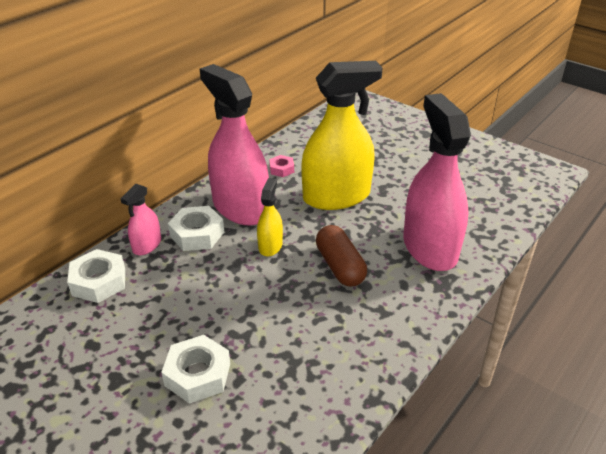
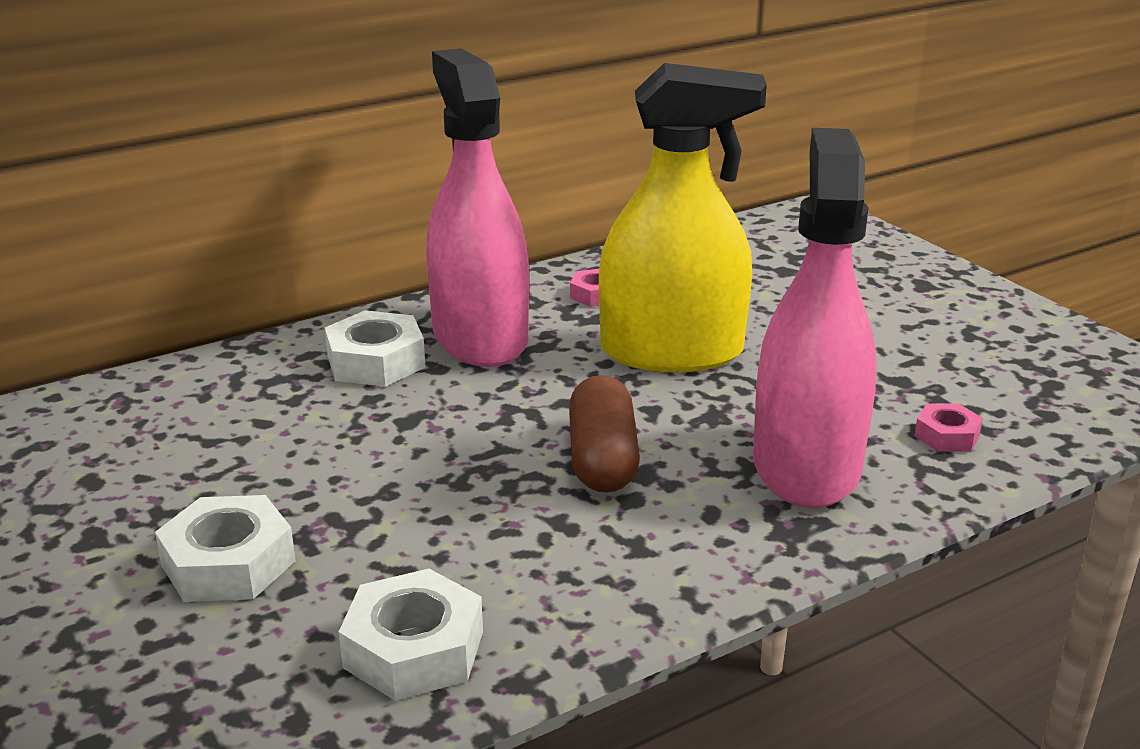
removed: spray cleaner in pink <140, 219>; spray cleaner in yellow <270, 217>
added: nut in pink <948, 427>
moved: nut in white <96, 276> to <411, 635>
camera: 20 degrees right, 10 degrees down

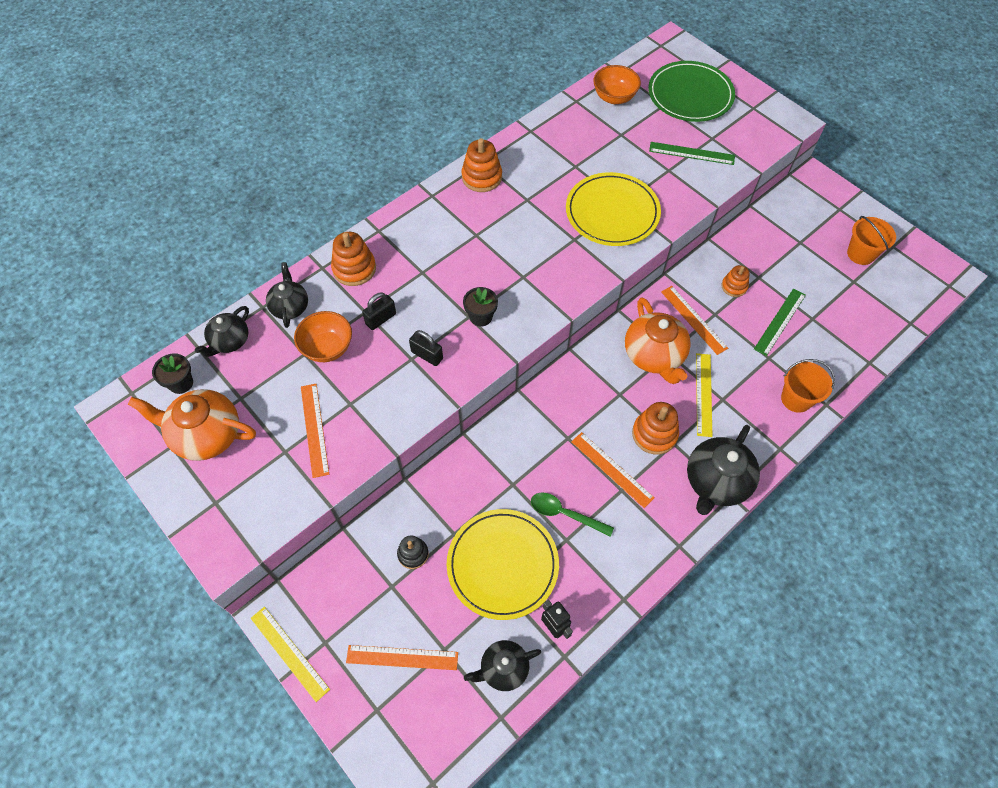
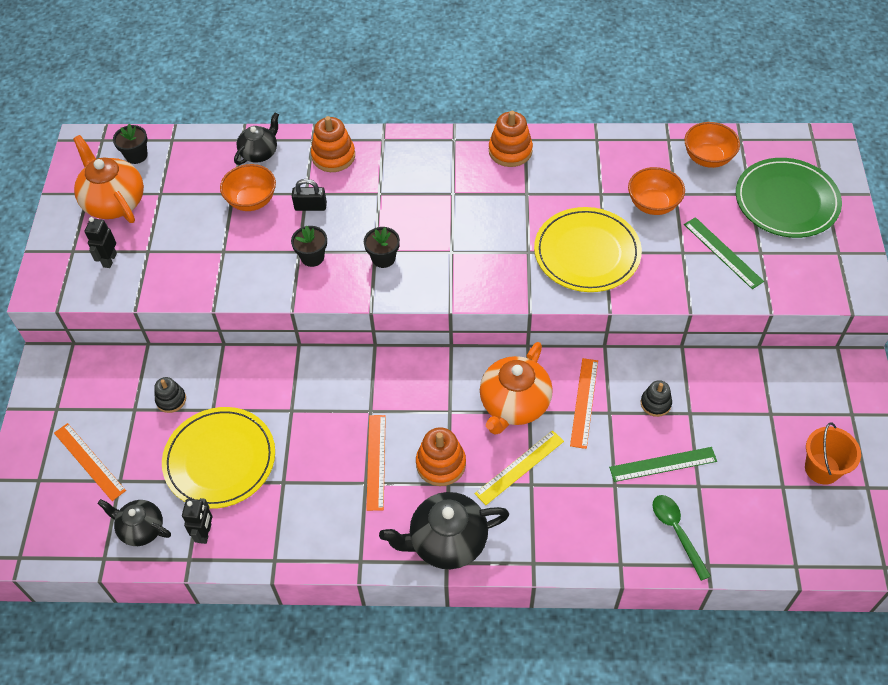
removed: china teapot in ebony <222, 331>; ruler in yellow <290, 654>; ruler in orange <315, 431>; bucket in orange <808, 386>
added: robot figure in ebony <101, 242>; deep dish in orange <656, 191>
moved: teaspoon in leaf-green <572, 515> to <682, 538>
replaced: padlock in ebony <426, 348> to potted plant in ebony <309, 246>
recoloured: ring stacker in orange <736, 281> to ring stacker in ebony <656, 398>
camera: 45 degrees right, 5 degrees down

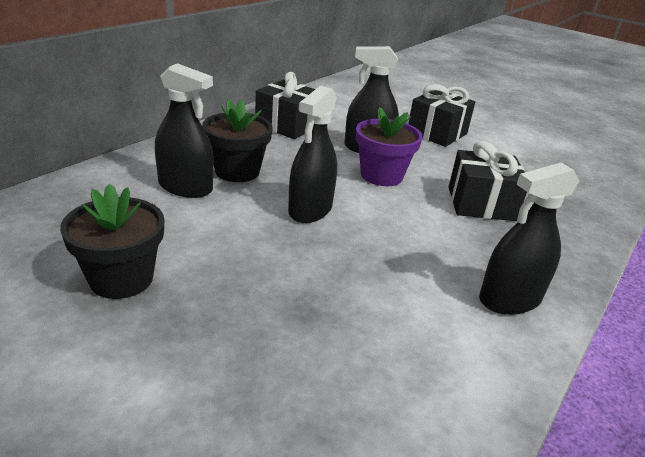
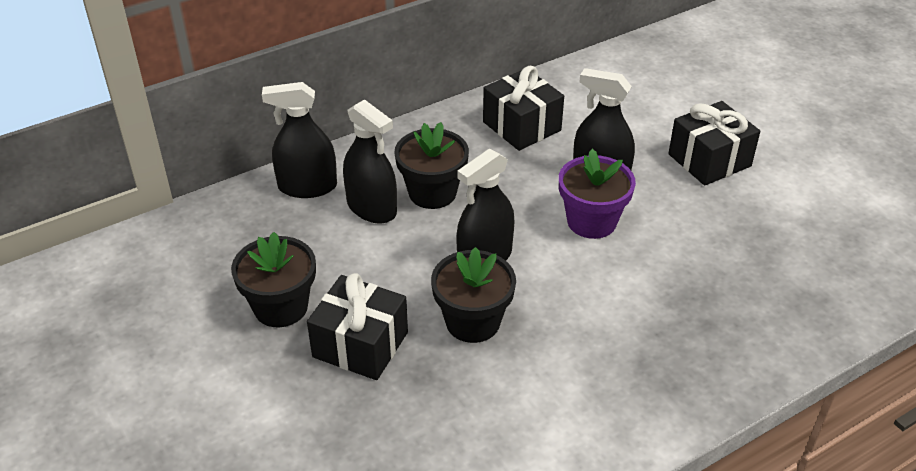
added: potted plant in ebony <473, 295>
moved: present in ebony <487, 181> to <357, 326>; spray cleaner in ebony <529, 238> to <299, 140>
camera: 25 degrees right, 10 degrees up

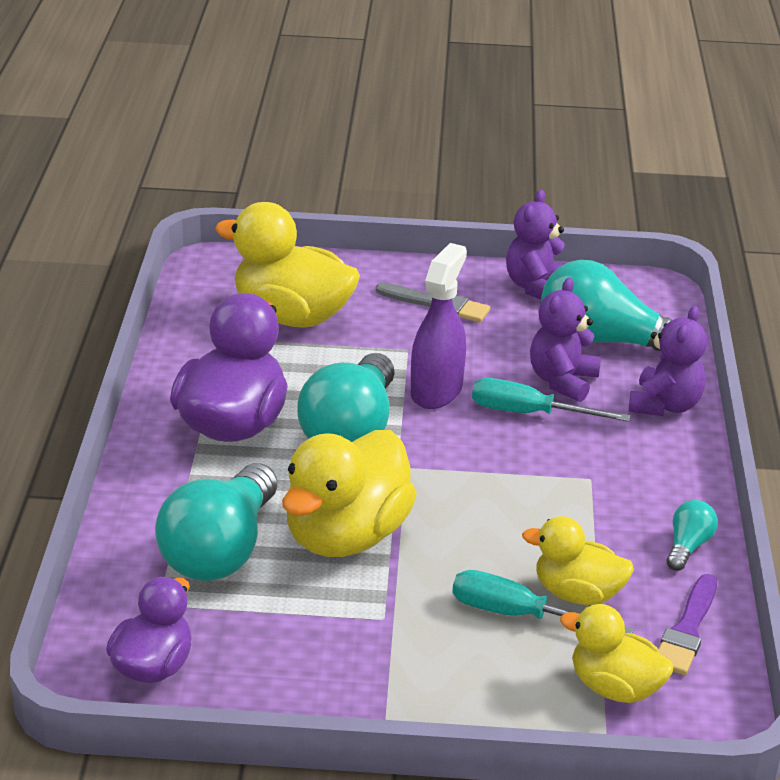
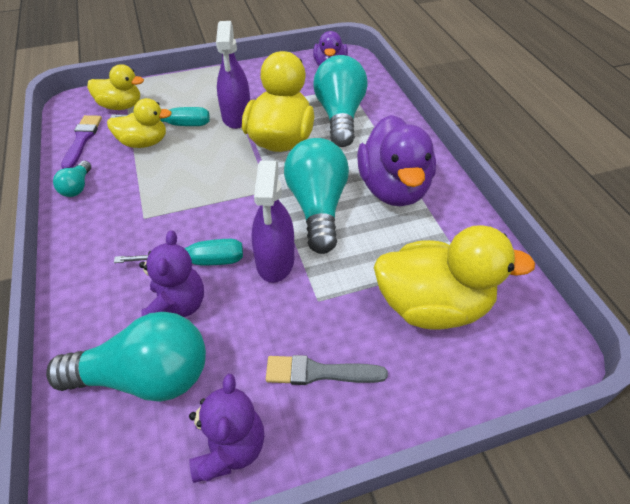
removed: stuffed bear in violet <668, 361>
added: spray cleaner in violet <233, 75>
camera: 160 degrees right, 15 degrees up

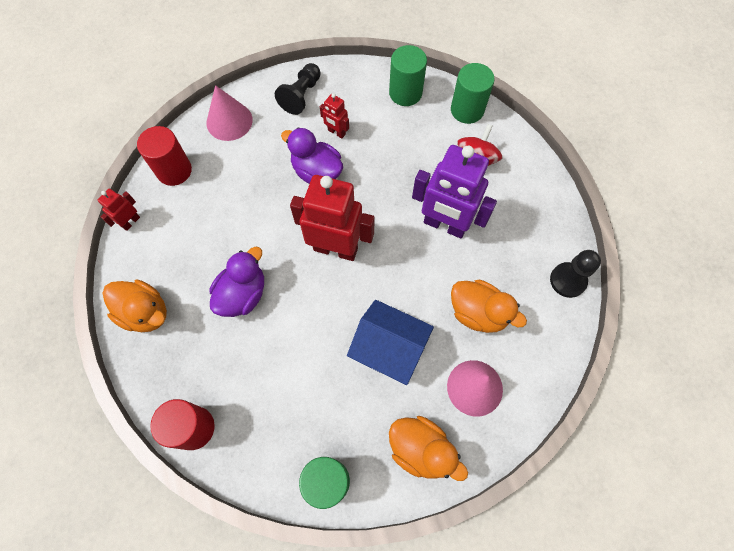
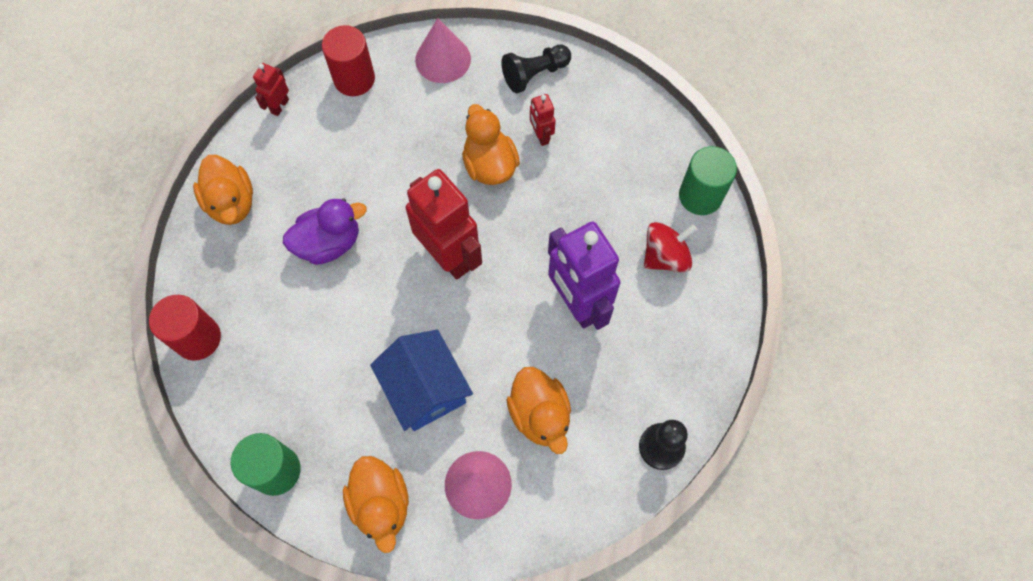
removed: cylinder in leaf-green <408, 75>
recoloured: rubber duck in violet <312, 155> to rubber duck in orange <491, 144>
turned: robot figure in crimson <119, 210> = <271, 89> 45 degrees counterclockwise
camera: 35 degrees right, 0 degrees up

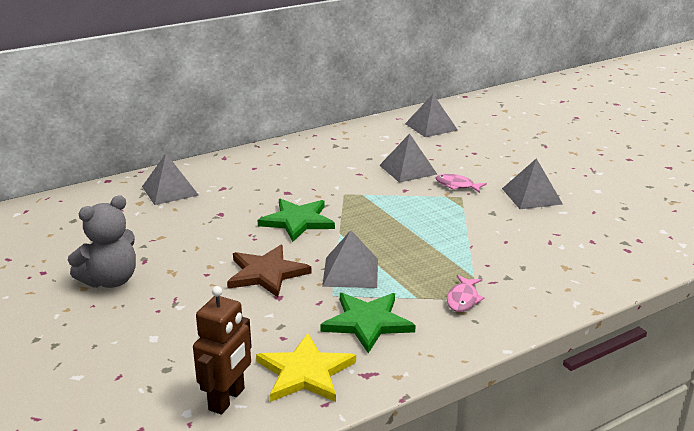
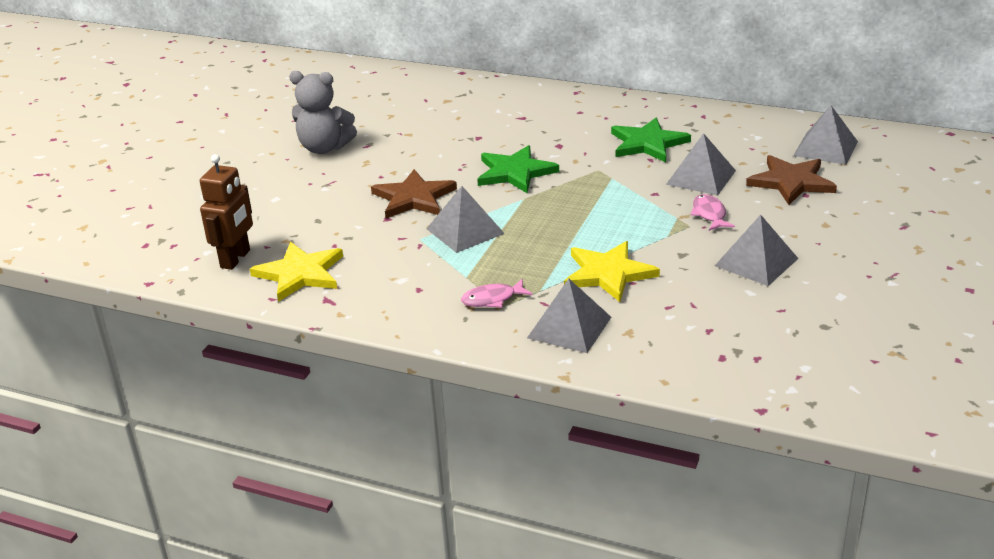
added: star shape in yellow <612, 271>; star shape in brown <791, 180>
moved: solid pyramid in gray <170, 179> to <569, 316>; star shape in leaf-green <368, 323> to <651, 140>
turned: robot figure in brown <222, 350> = <226, 212> 60 degrees counterclockwise
camera: 55 degrees right, 5 degrees up

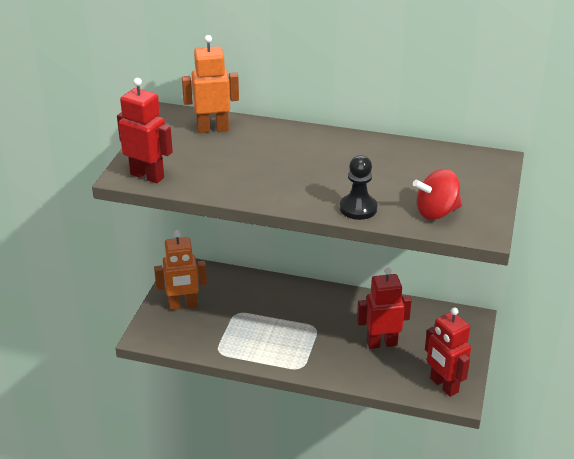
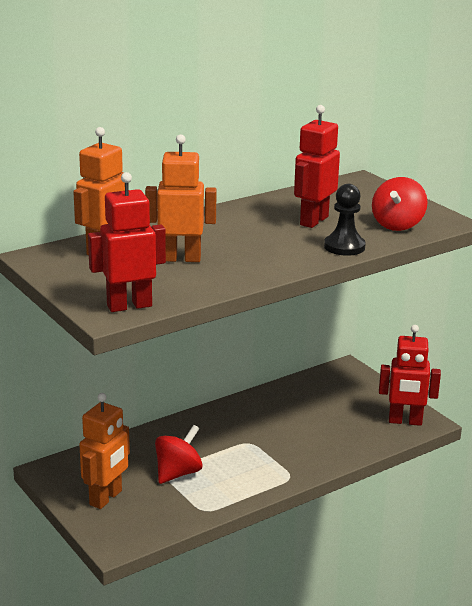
added: robot figure in orange <181, 198>; whirligig in crimson <179, 454>
moved: robot figure in crimson <384, 308> to <317, 166>
camera: 50 degrees left, 10 degrees down

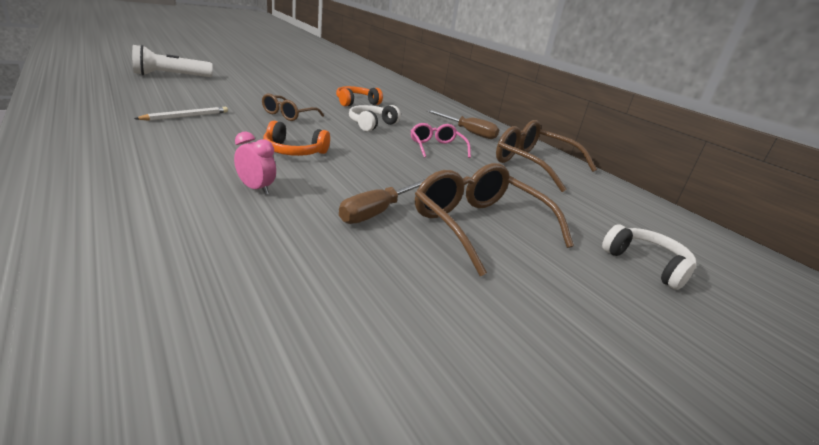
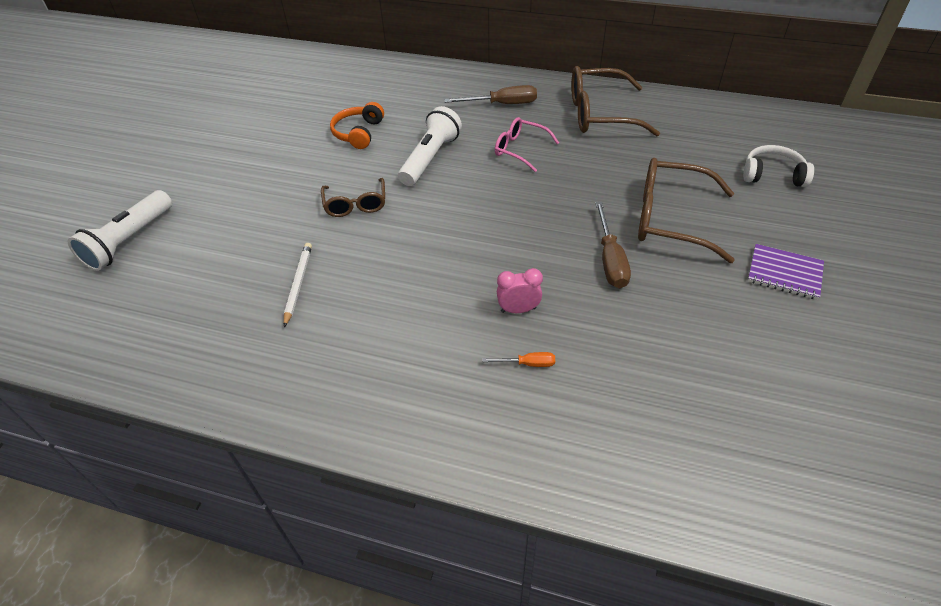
removed: headphones in orange <296, 138>
added: flat screwdriver in orange <518, 359>; notebook in violet <786, 272>
replaced: headphones in white <375, 118> to flashlight in white <430, 146>
camera: 35 degrees left, 20 degrees up

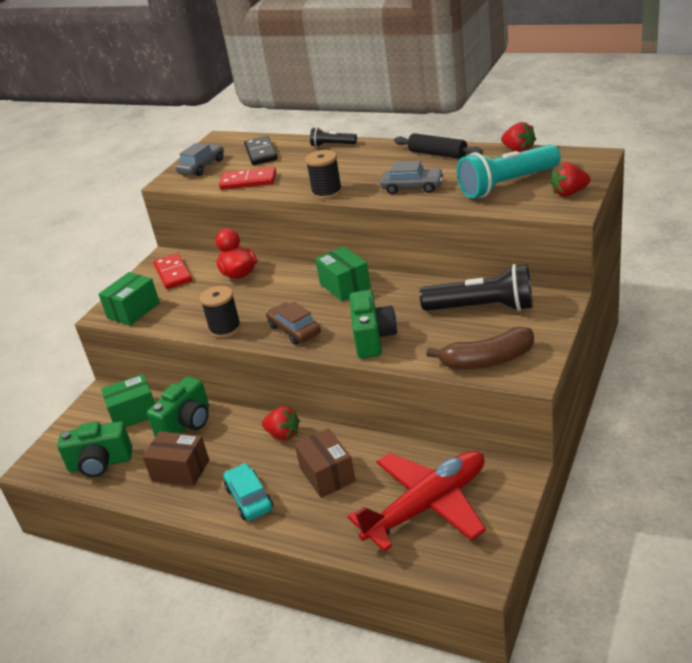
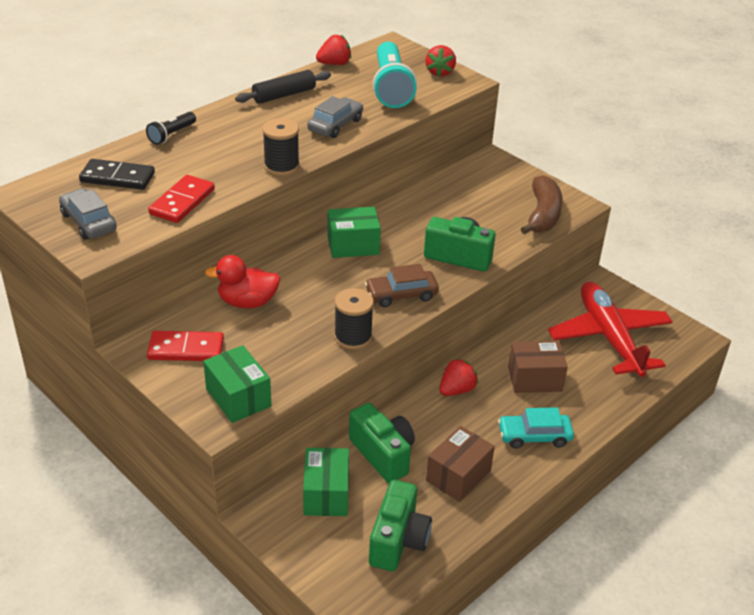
removed: flashlight in ebony <476, 287>
camera: 75 degrees left, 5 degrees up

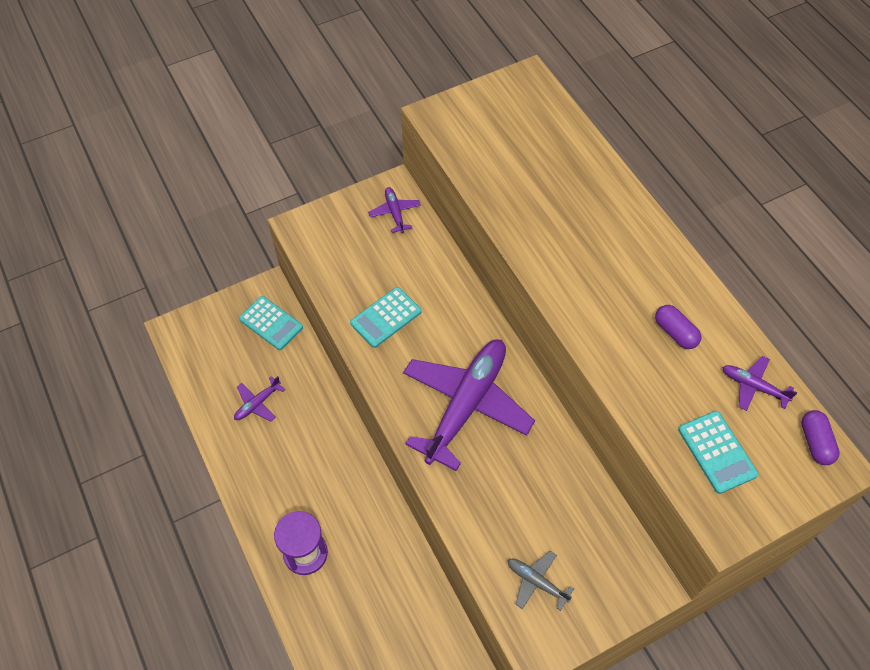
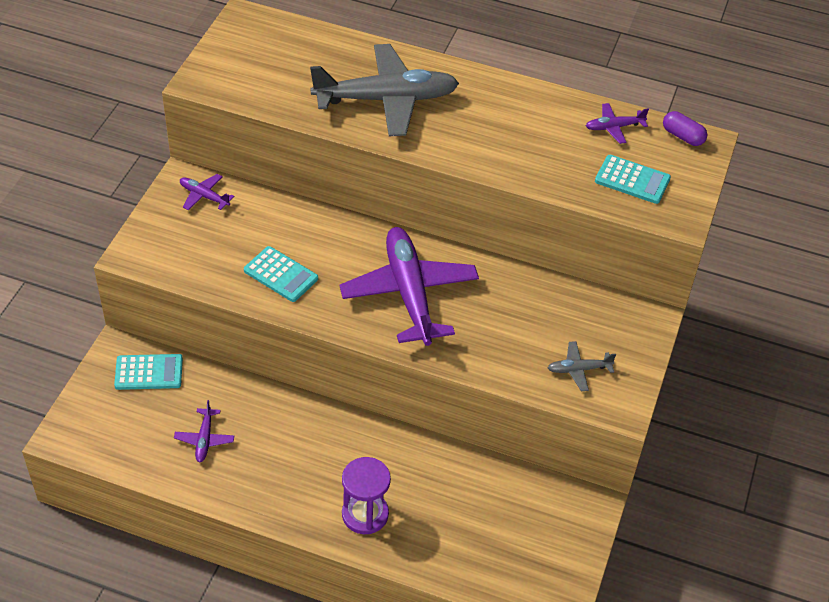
removed: pill shape in violet <678, 327>
added: aeroplane in gray <384, 90>
turned: adding machine in turquoise <386, 317> = <281, 274> 60 degrees counterclockwise
camera: 45 degrees left, 10 degrees down

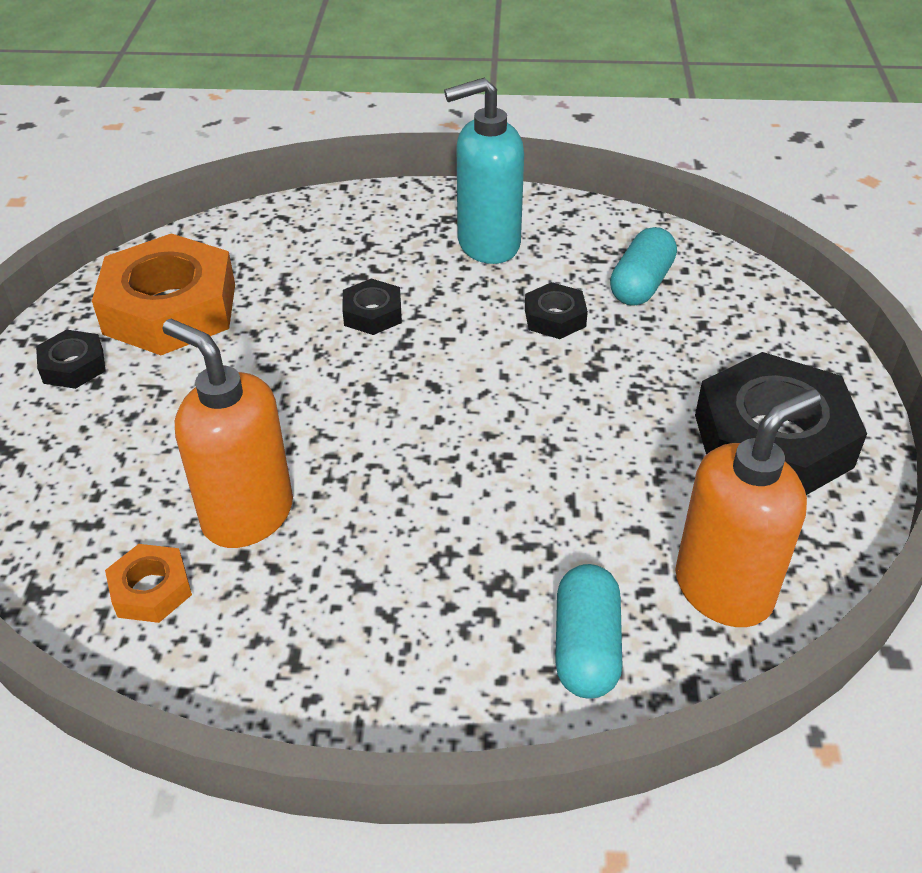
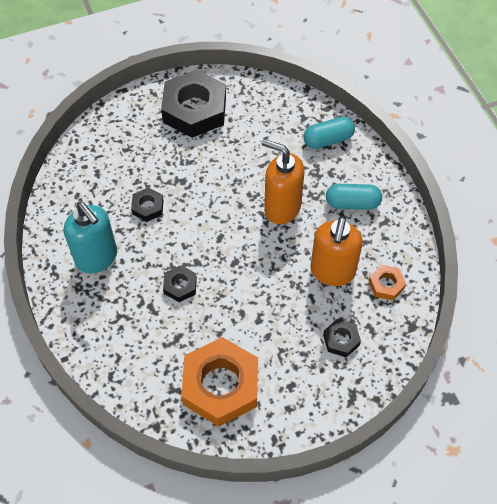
moved: nut in ebony <71, 359> to <342, 338>; pill shape in turquoise <643, 266> to <354, 197>; soap pump in orange <748, 508> to <283, 181>
camera: 115 degrees left, 15 degrees up

